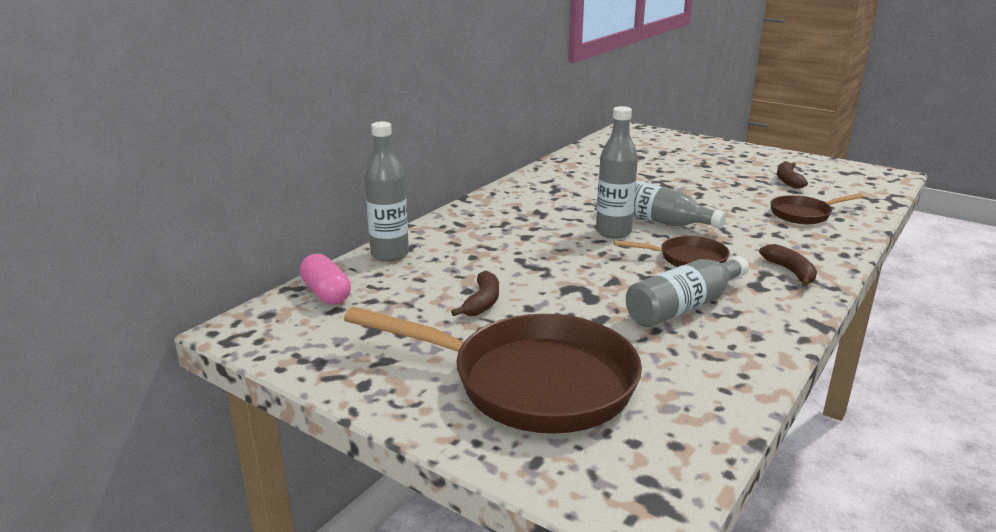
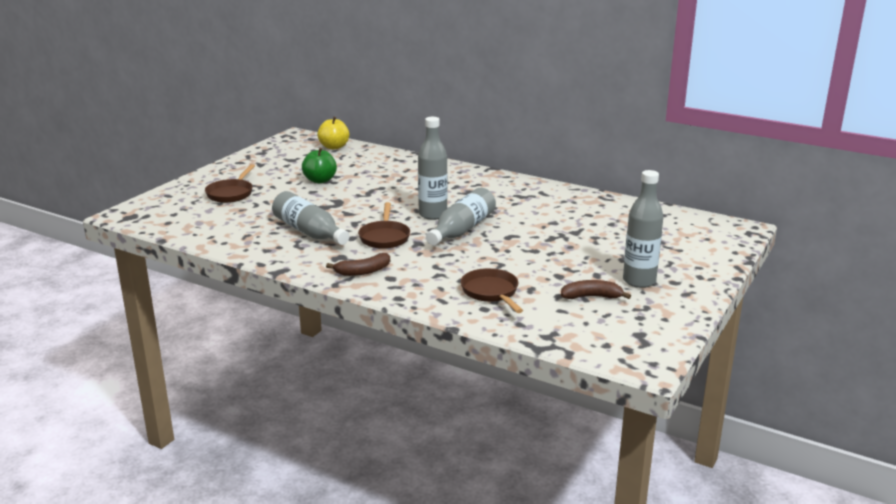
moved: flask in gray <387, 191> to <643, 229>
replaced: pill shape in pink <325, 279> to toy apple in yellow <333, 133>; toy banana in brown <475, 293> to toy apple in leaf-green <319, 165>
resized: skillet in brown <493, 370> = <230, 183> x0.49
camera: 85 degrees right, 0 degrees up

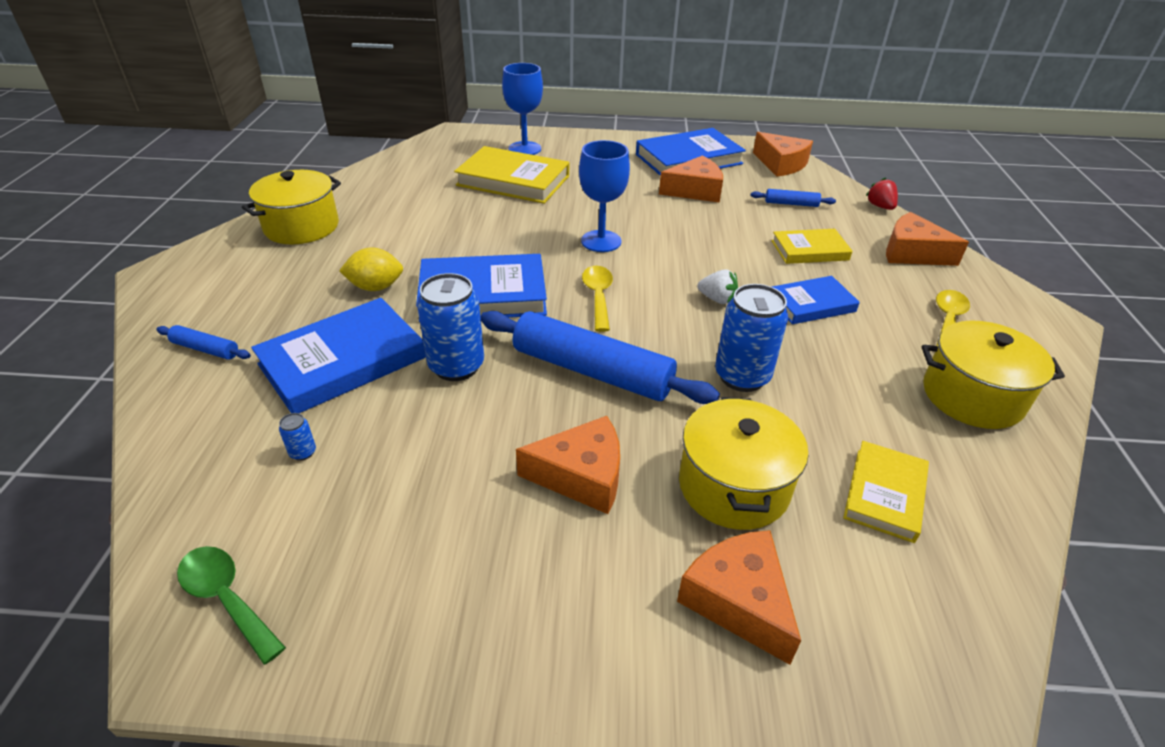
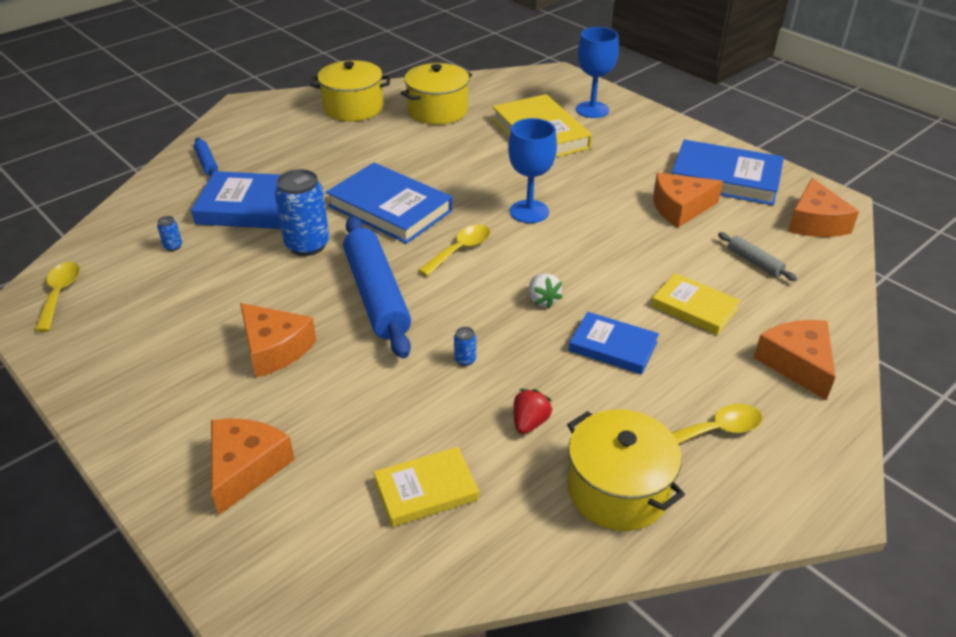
removed: citrus fruit in yellow <371, 269>
moved: stockpot in yellow <743, 463> to <436, 93>; strawberry in crimson <882, 194> to <532, 411>
recoloured: teaspoon in leaf-green <231, 605> to teaspoon in yellow <57, 297>; rolling pin in blue <793, 198> to rolling pin in gray <757, 256>
turned: cheese wedge in orange <691, 179> = <688, 200> 135 degrees clockwise
resized: soda can in blue <751, 338> = <465, 346> x0.41
camera: 45 degrees right, 0 degrees up

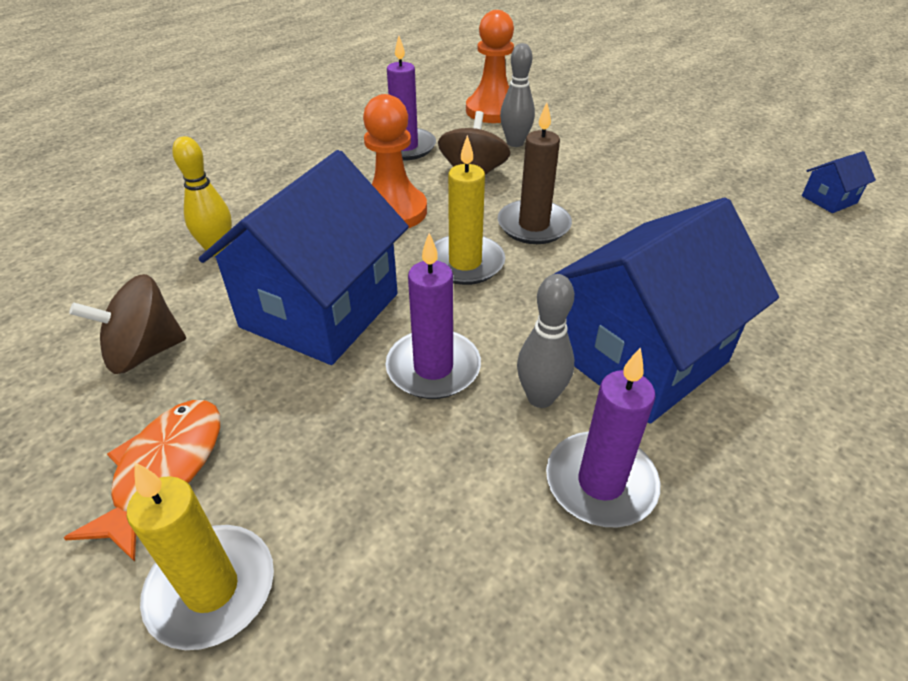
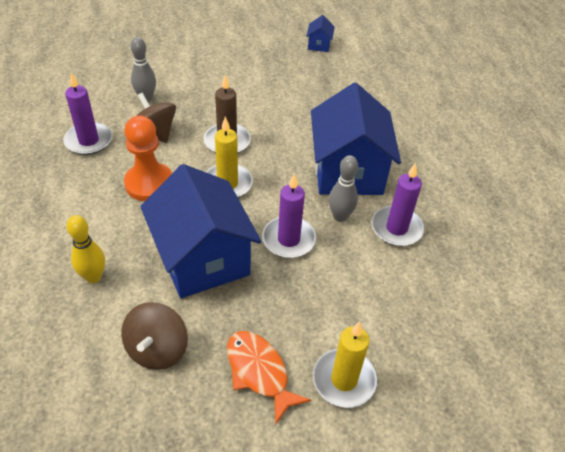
removed: pawn in orange <490, 66>
camera: 55 degrees left, 5 degrees up

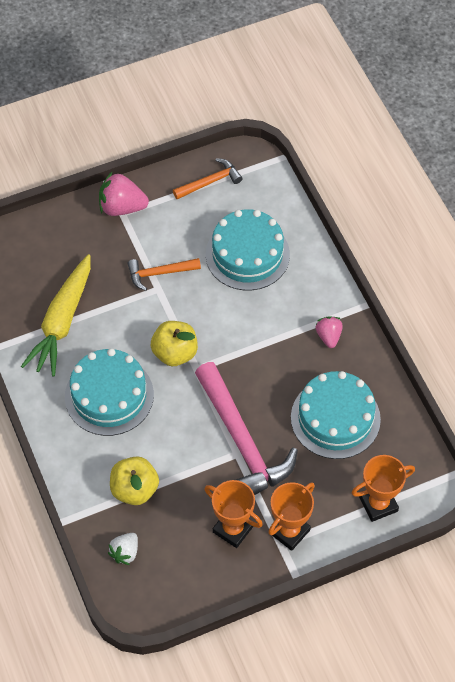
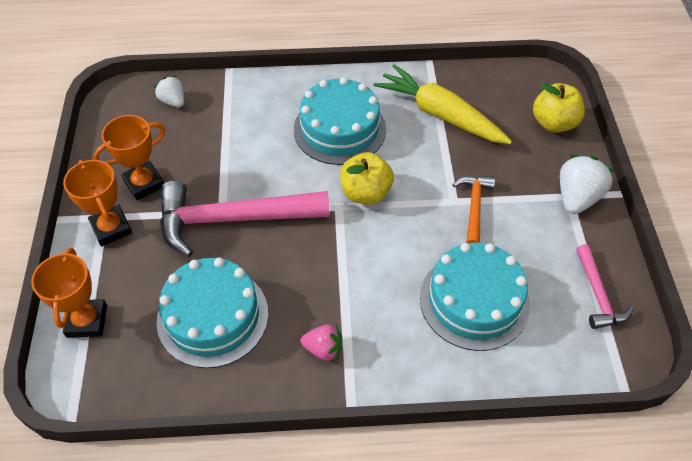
moved: toy apple in yellow <134, 480> to <559, 108>
recoloured: strawberry in pink <124, 194> to strawberry in white <587, 184>; carpenter's hammer in orange <208, 178> to carpenter's hammer in pink <605, 286>
camera: 110 degrees right, 5 degrees down

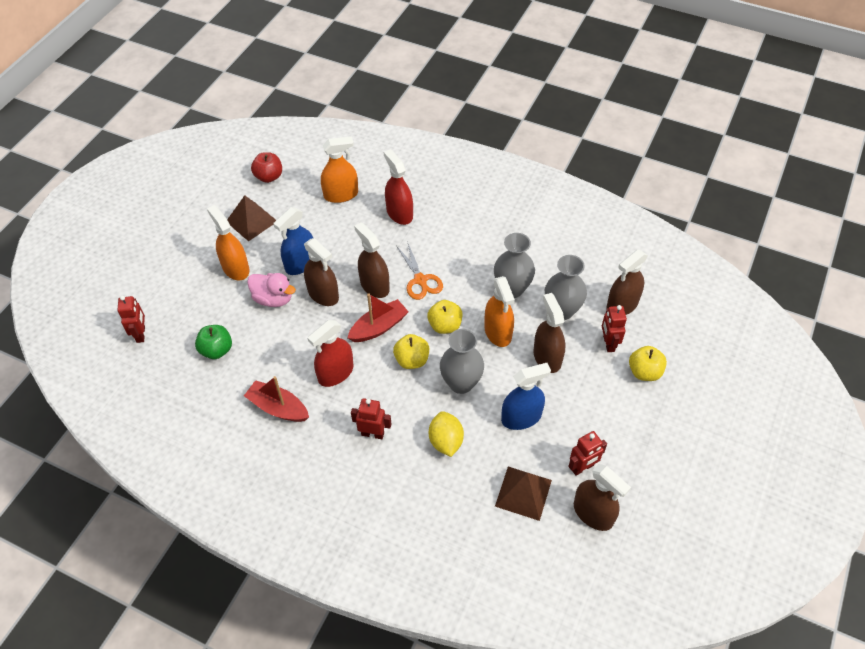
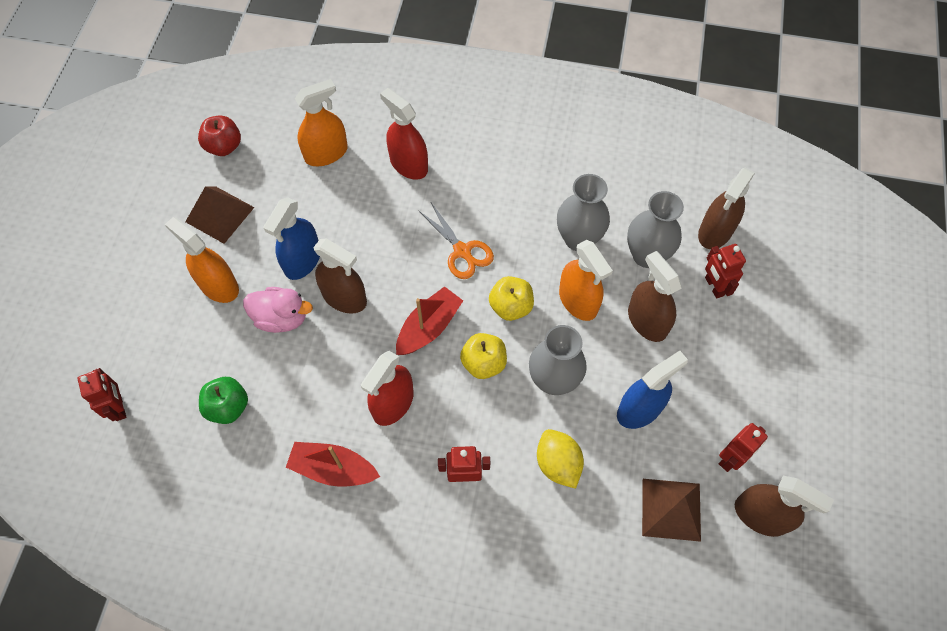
removed: spray cleaner in brown <372, 260>; toy apple in yellow <648, 363>
camera: 15 degrees left, 10 degrees up

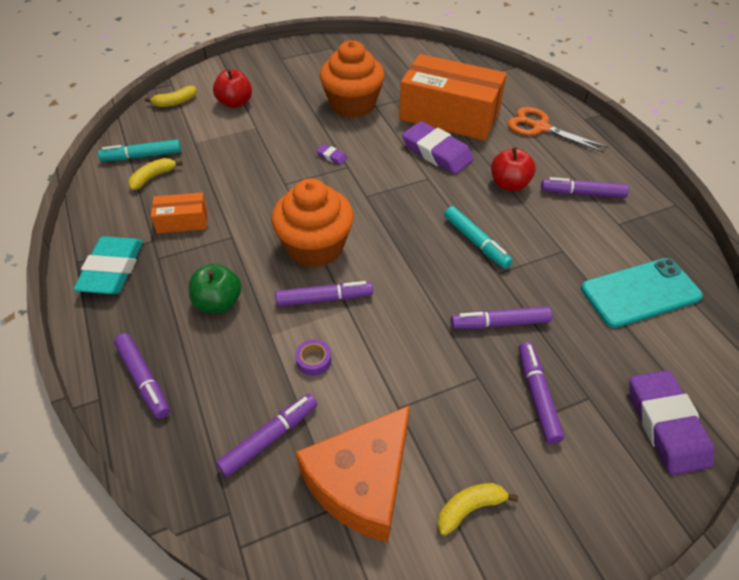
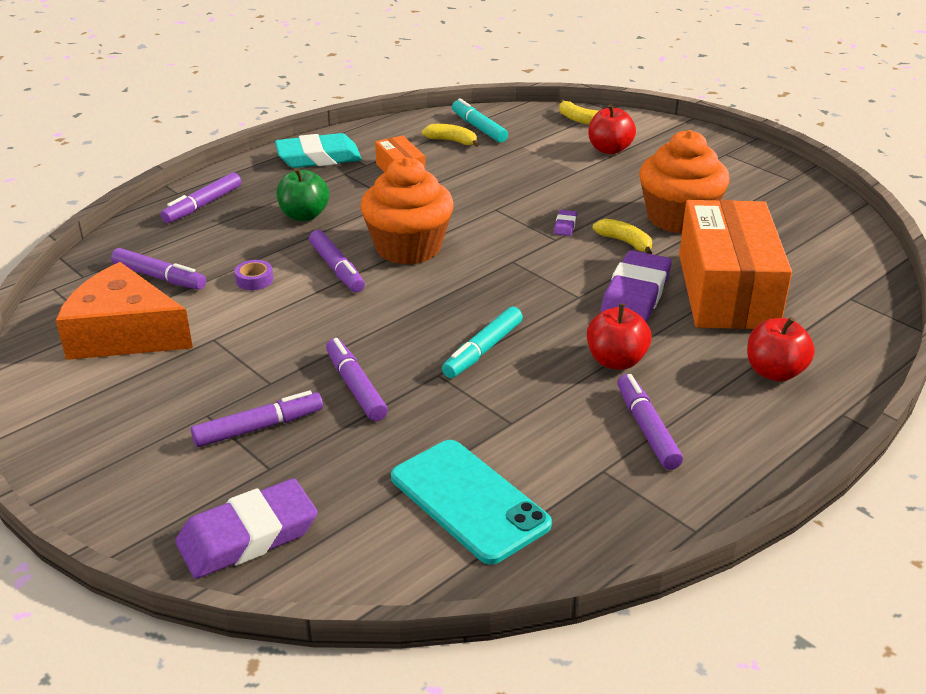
moved: toy banana in yellow <477, 509> to <622, 236>
replaced: shears in orange <558, 130> to toy apple in crimson <781, 349>
camera: 70 degrees right, 15 degrees down

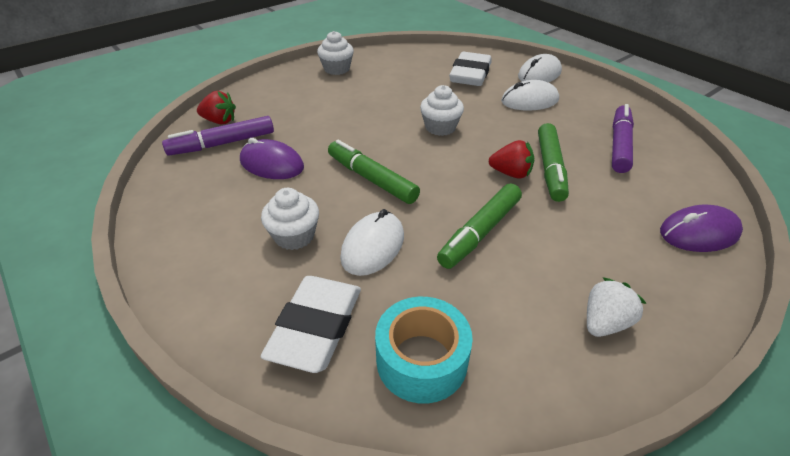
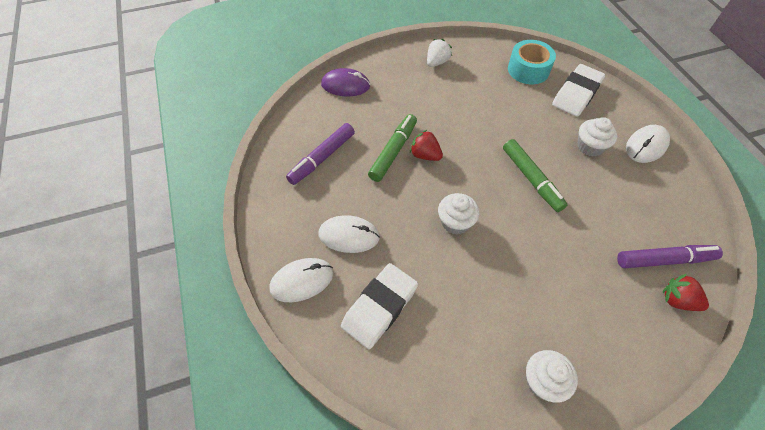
removed: PC mouse in violet <272, 158>; marker in leaf-green <479, 226>
moved: PC mouse in white <372, 242> to <648, 144>
turned: strawberry in white <616, 307> = <439, 53> 150 degrees clockwise
camera: 160 degrees left, 15 degrees up

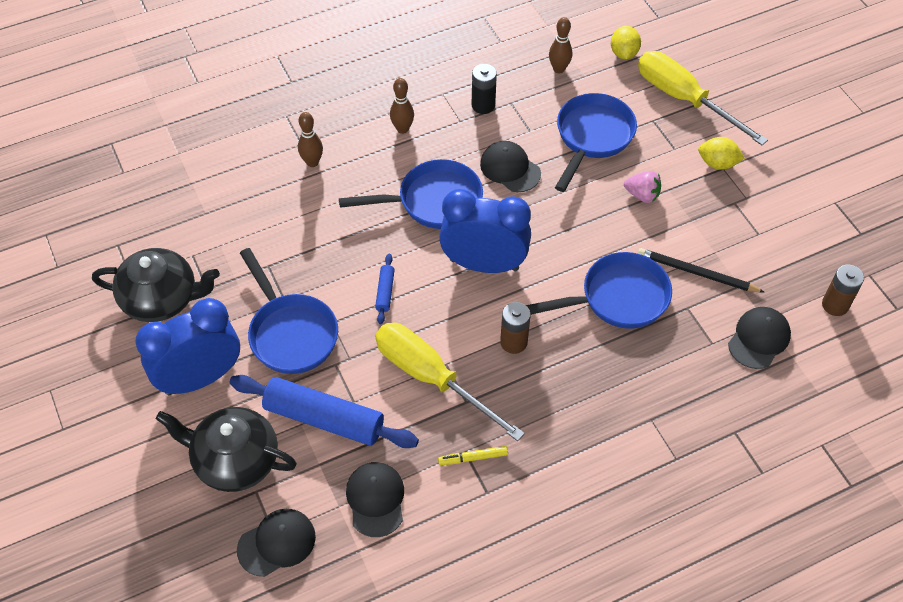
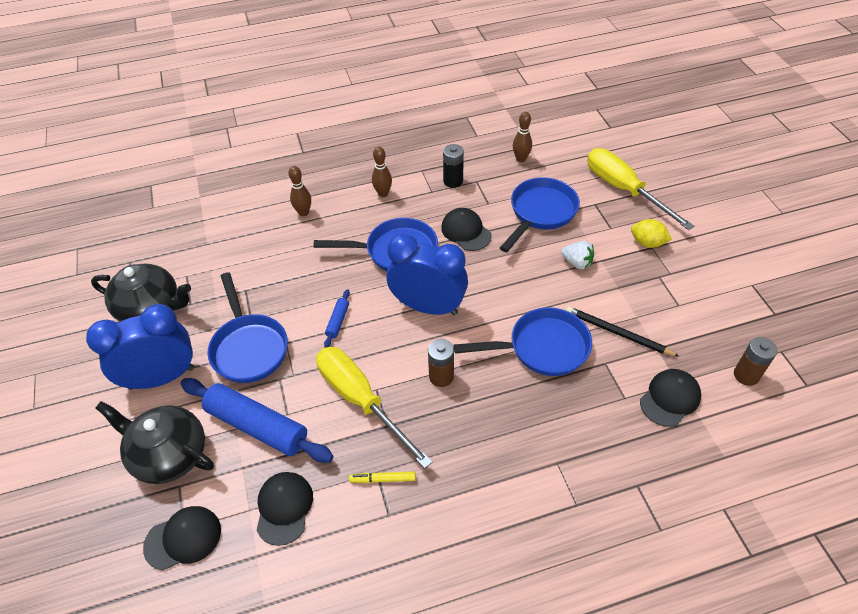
removed: citrus fruit in yellow <626, 43>
recoloured: strawberry in pink <642, 187> to strawberry in white <577, 255>
camera: 10 degrees right, 5 degrees down

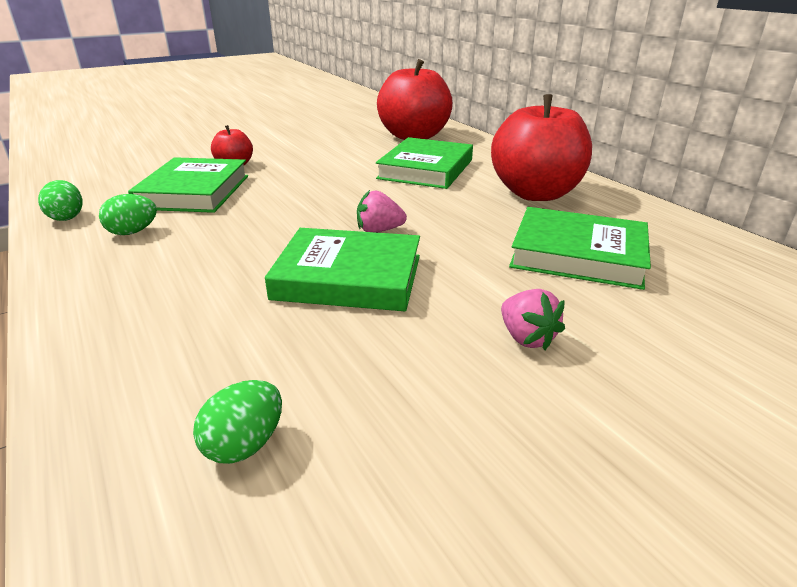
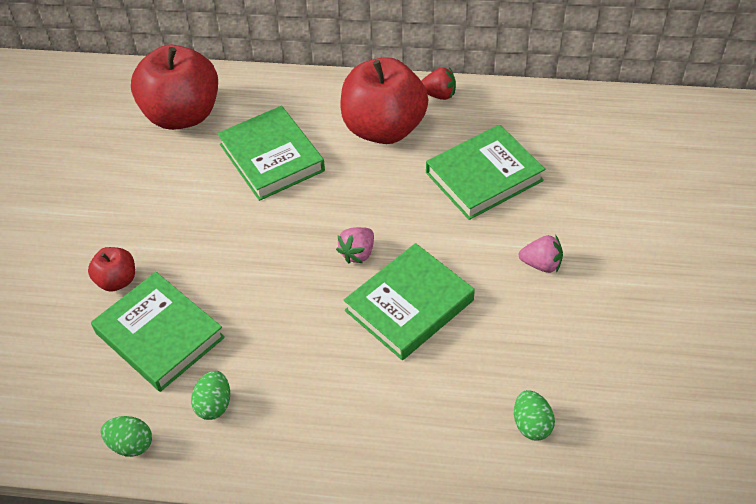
added: strawberry in crimson <438, 83>
camera: 50 degrees left, 20 degrees up

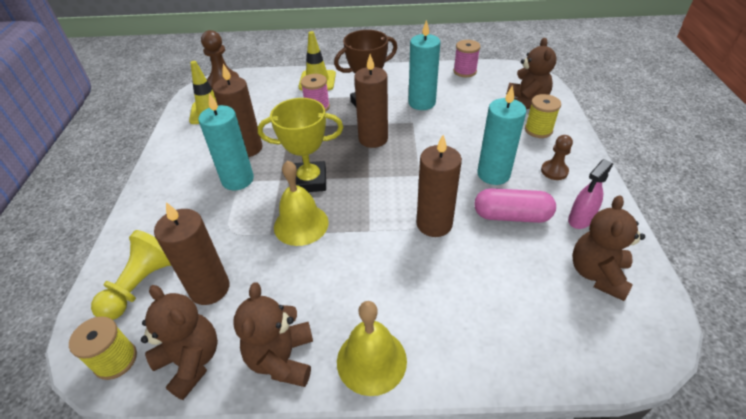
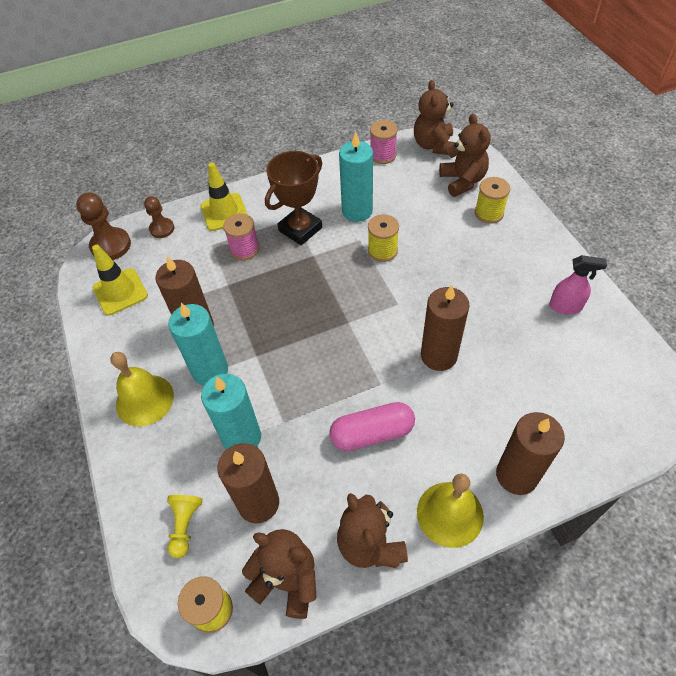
removed: prize cup in yellow <300, 145>
added: spool in yellow <383, 238>
moved: bell in yellow <301, 203> to <142, 389>; pillar candle in brown <371, 101> to <530, 453>; pill shape in pink <515, 205> to <372, 426>; pillar candle in turquoise <501, 135> to <231, 412>; pawn in brown <557, 157> to <159, 217>; stuffed bear in brown <608, 248> to <435, 117>
turned: spray cleaner in pink <590, 194> = <578, 284> 105 degrees counterclockwise
resized: pawn in yellow <131, 275> = <185, 526> x0.63
camera: 20 degrees left, 10 degrees up

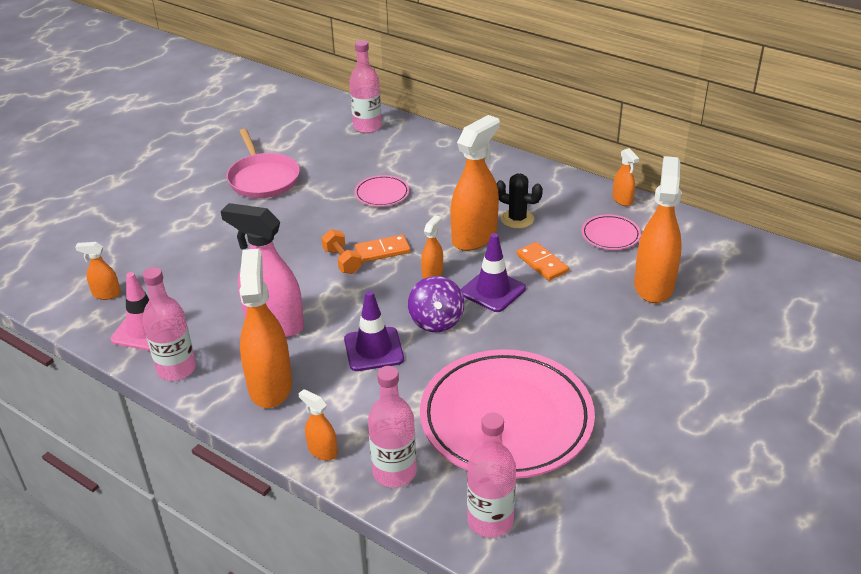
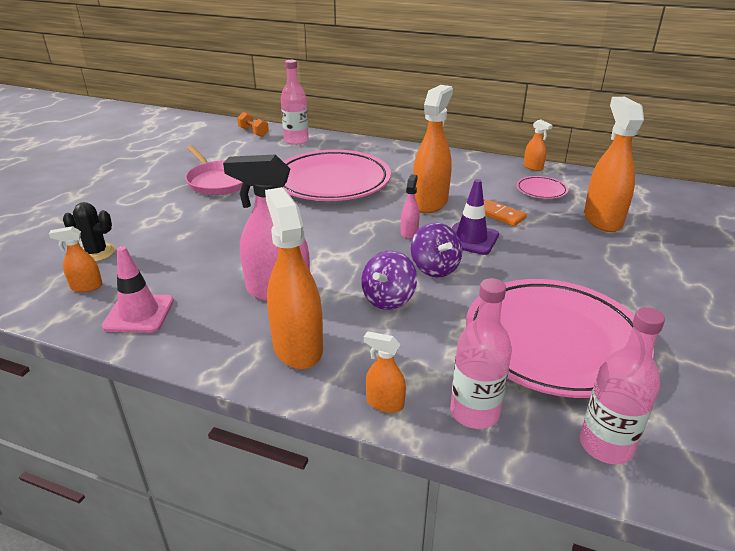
removed: flask in pink <169, 324>; domino in orange <383, 249>
moved: hand weight in orange <341, 251> to <253, 124>; saguaro cactus in ebony <519, 201> to <89, 232>
replaced: safety cone in violet <374, 330> to whirligig in violet <389, 280>
recoloured: spray cleaner in orange <432, 247> to spray cleaner in pink <410, 206>
resized: dinner plate in pink <381, 191> = <337, 175> x2.39
camera: 15 degrees left, 5 degrees down

